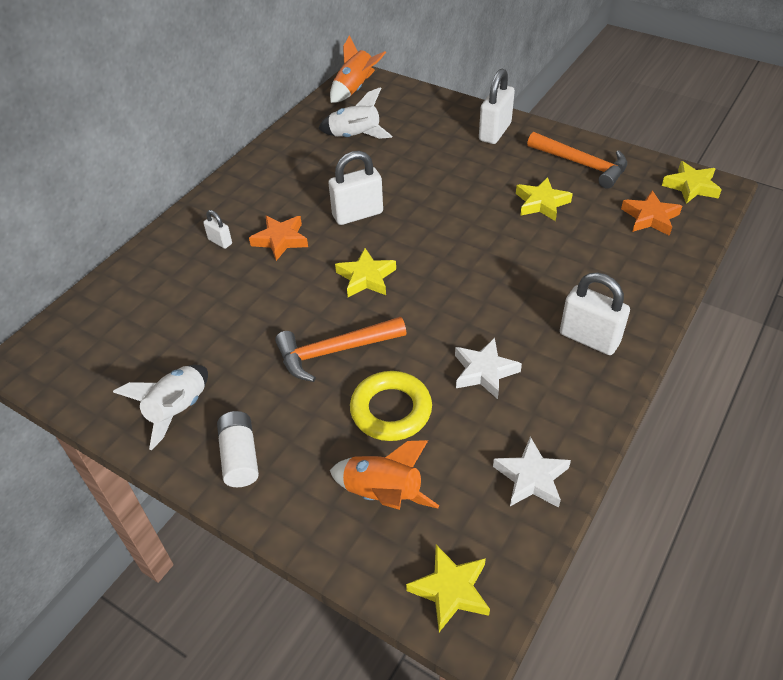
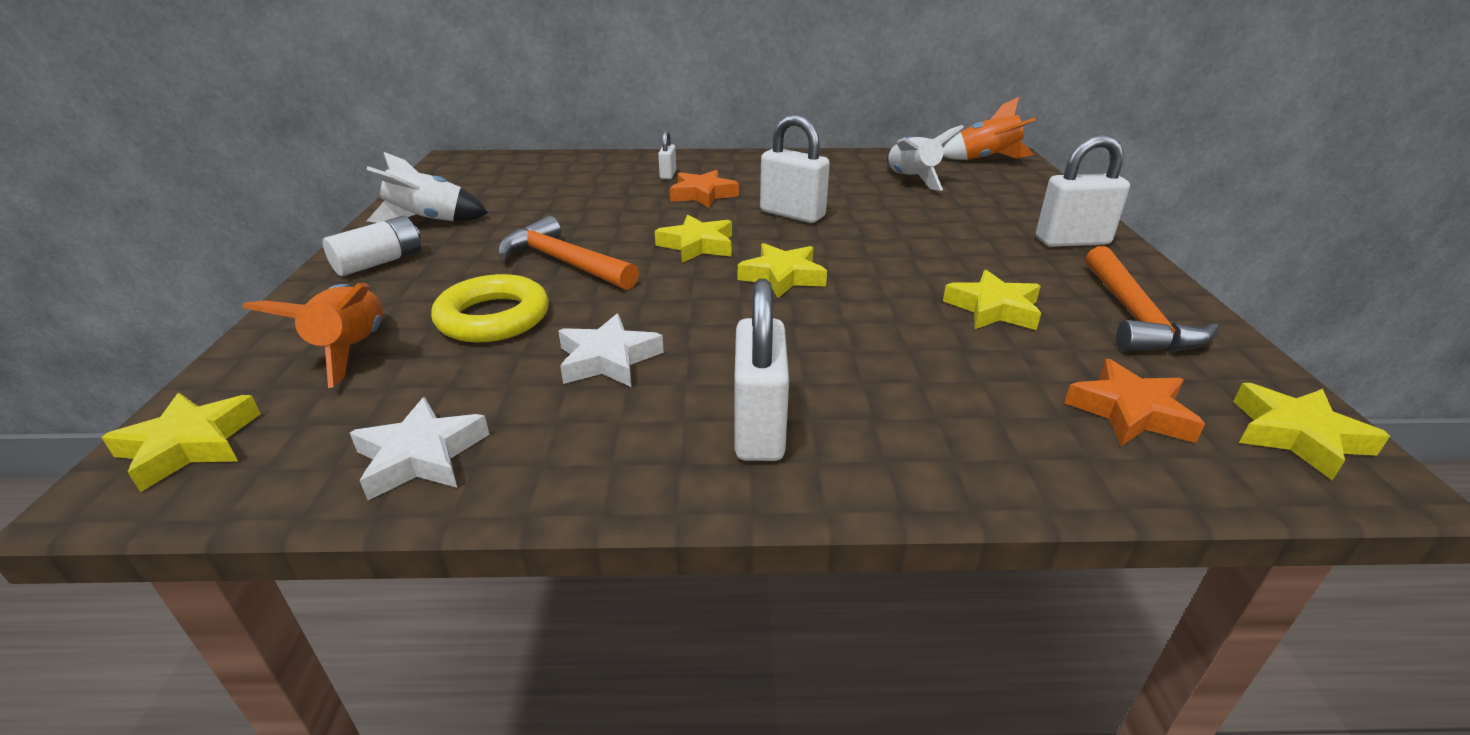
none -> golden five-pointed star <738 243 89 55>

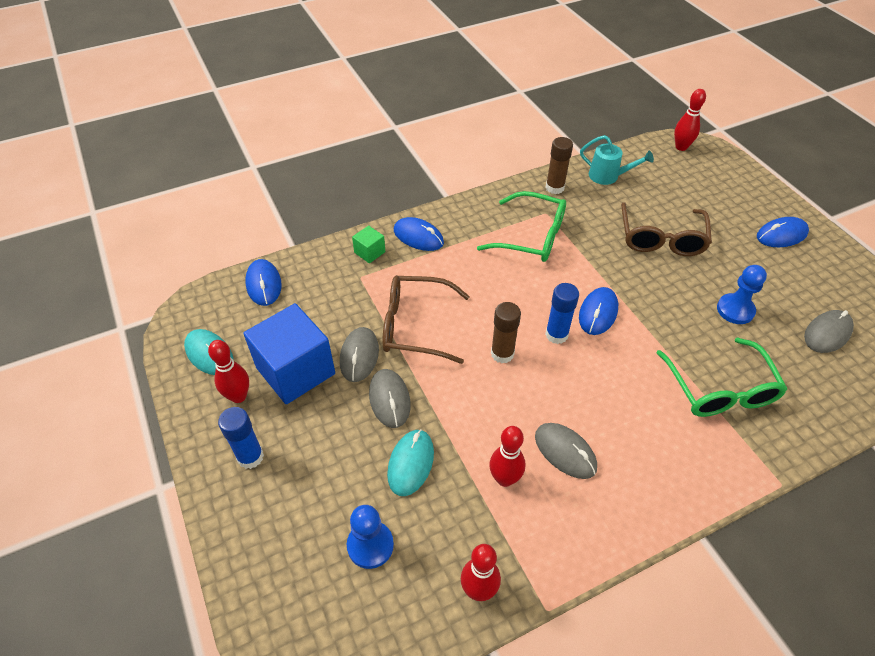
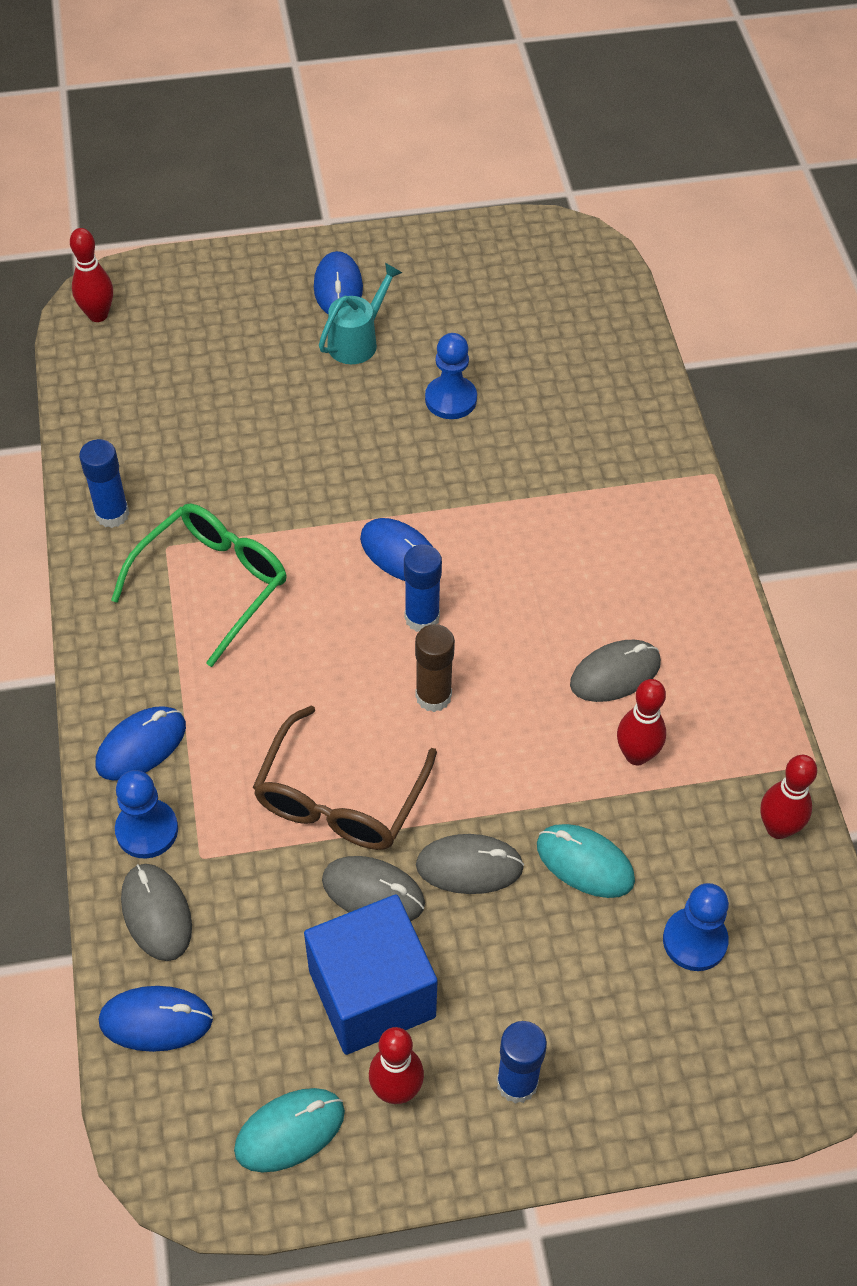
aqua sprinkling can <580 135 74 50> -> aqua sprinkling can <319 263 83 101>, move
dark brown stick of glue <545 137 28 57> -> blue stick of glue <79 439 50 89>
dark brown glasses <621 202 91 54> -> none
leaf-green block <352 225 33 38> -> blue game pawn <115 770 63 89>
ash-grey mouse <804 310 50 43> -> ash-grey mouse <121 864 71 97>, move
leaf-green glasses <656 338 131 79> -> none

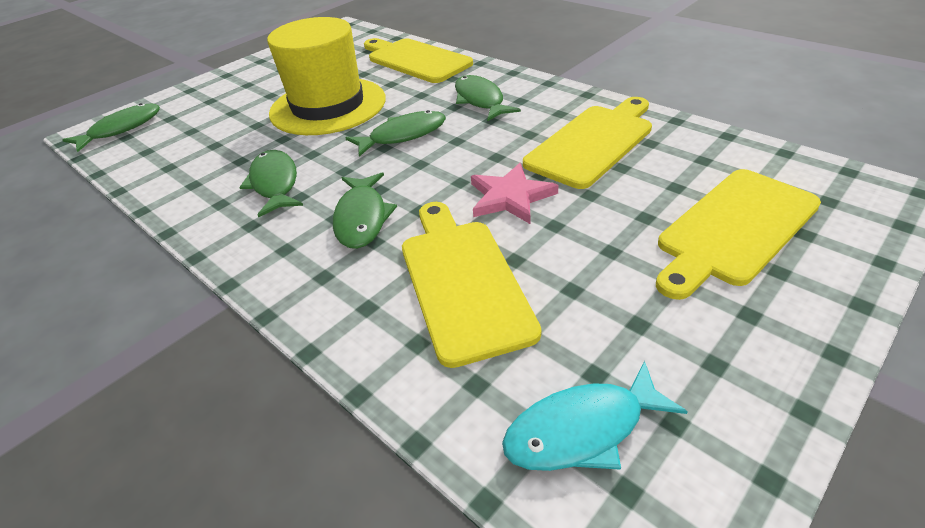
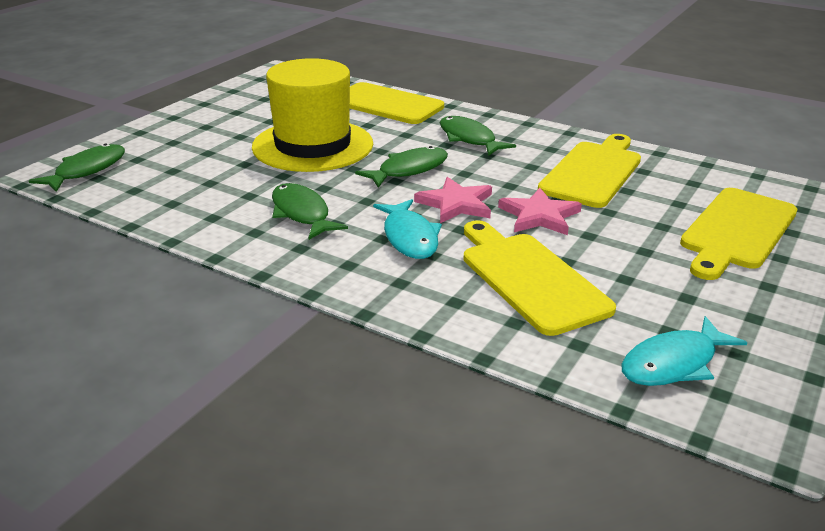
leaf-green toy fish <333 172 64 77> -> aqua toy fish <373 199 69 60>
none -> rosy five-pointed star <414 177 78 46>

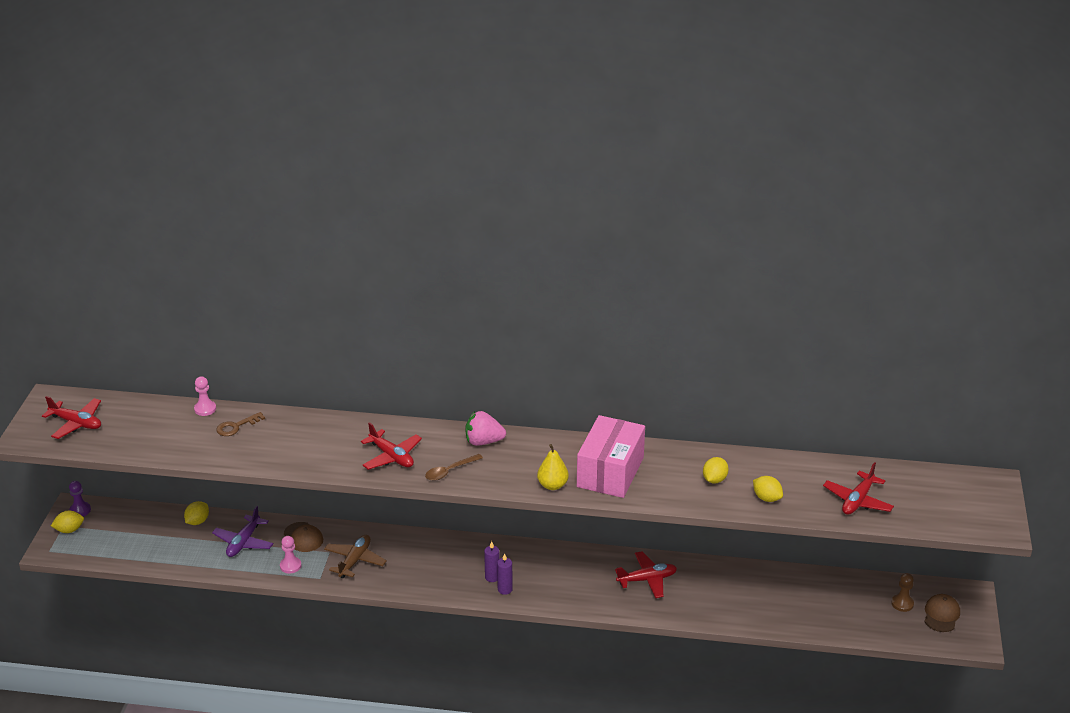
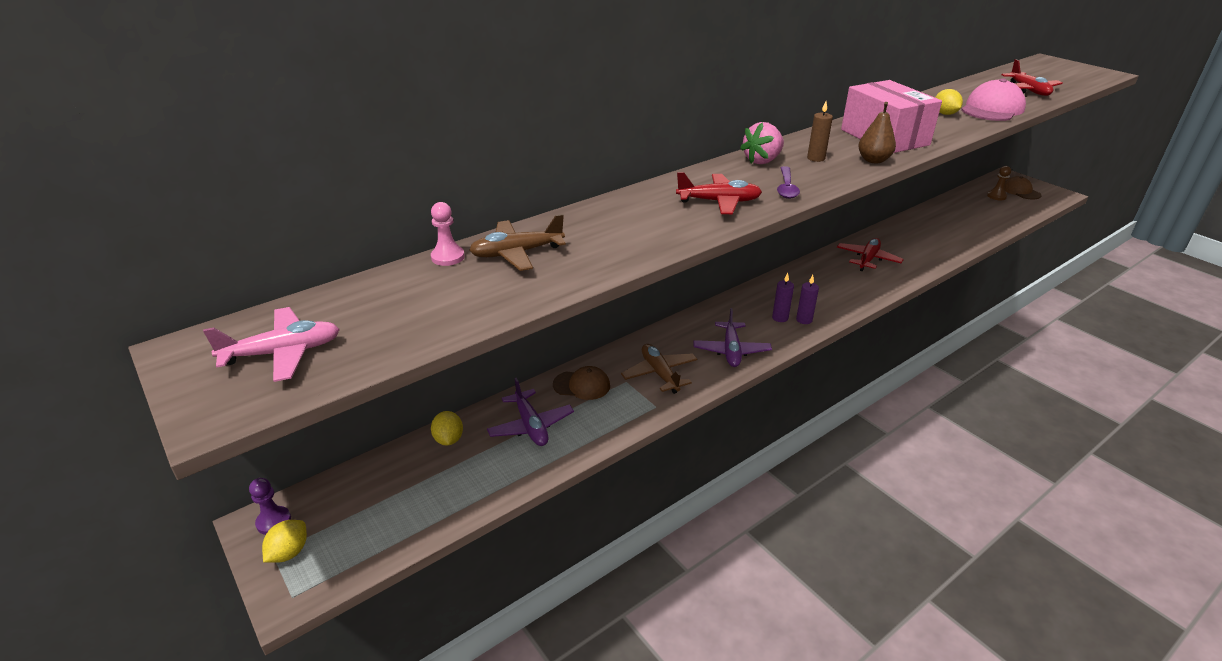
scarlet toy plane <42 396 59 43> -> rosy toy plane <203 307 137 75>
dark brown door key <217 412 48 24> -> dark brown toy plane <469 214 97 57>
golden toy pear <537 444 32 46> -> dark brown toy pear <858 102 38 62>
dark brown teaspoon <425 454 58 27> -> royal purple teaspoon <777 166 23 33>
golden toy lemon <753 476 30 26> -> rosy cap <961 78 65 43>
rosy game pawn <280 536 21 38> -> none
none -> dark brown candle <807 101 26 61>
none -> royal purple toy plane <693 308 79 59>

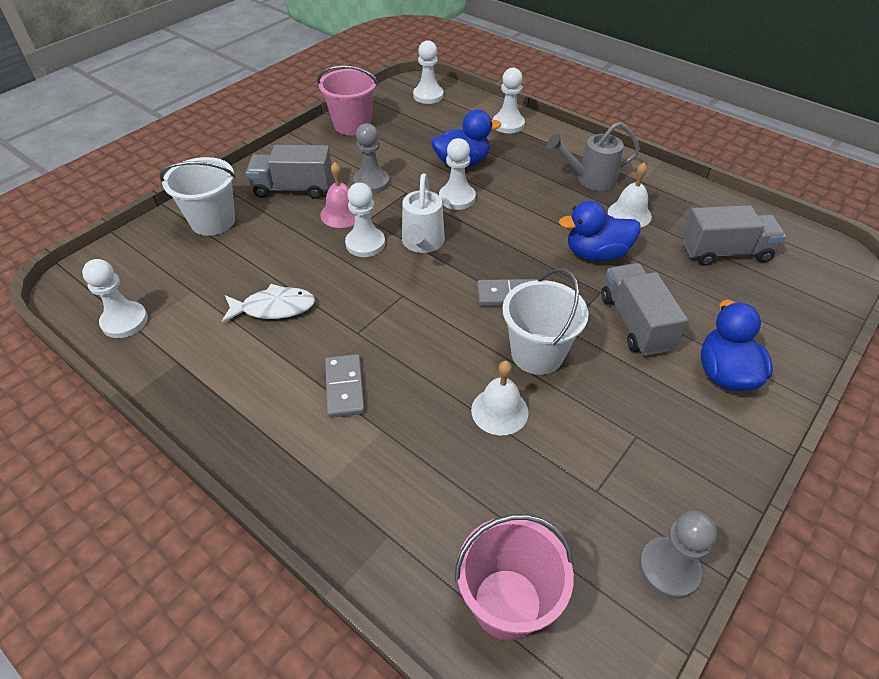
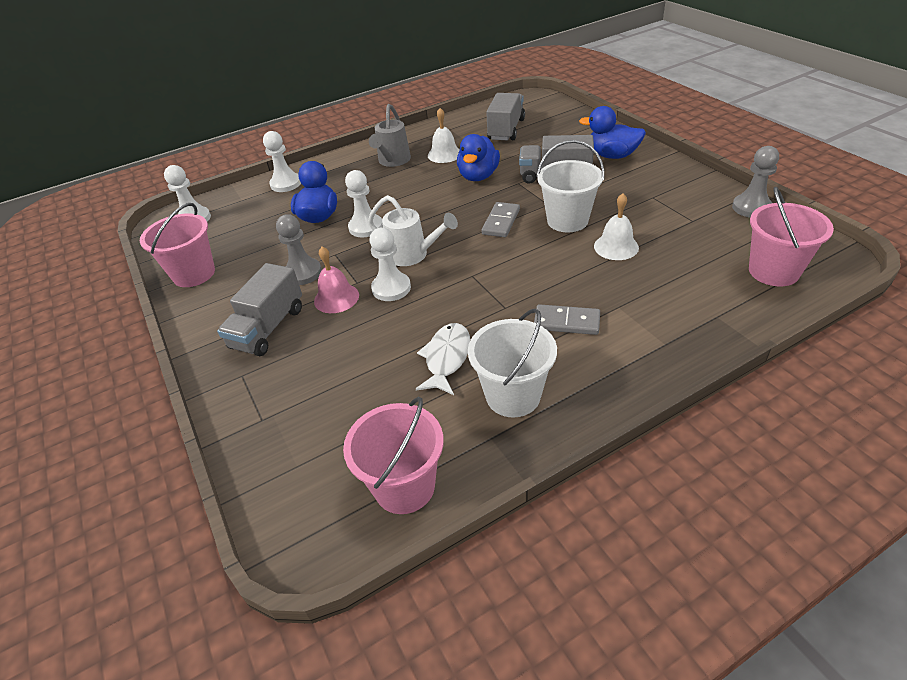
snow-white sand bucket <159 157 77 79> -> snow-white sand bucket <468 309 89 108>, move
snow-white game pawn <82 259 66 79> -> rosy sand bucket <343 397 101 117>

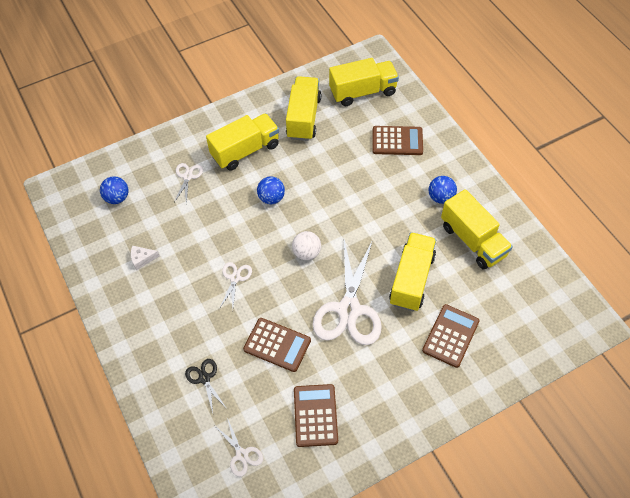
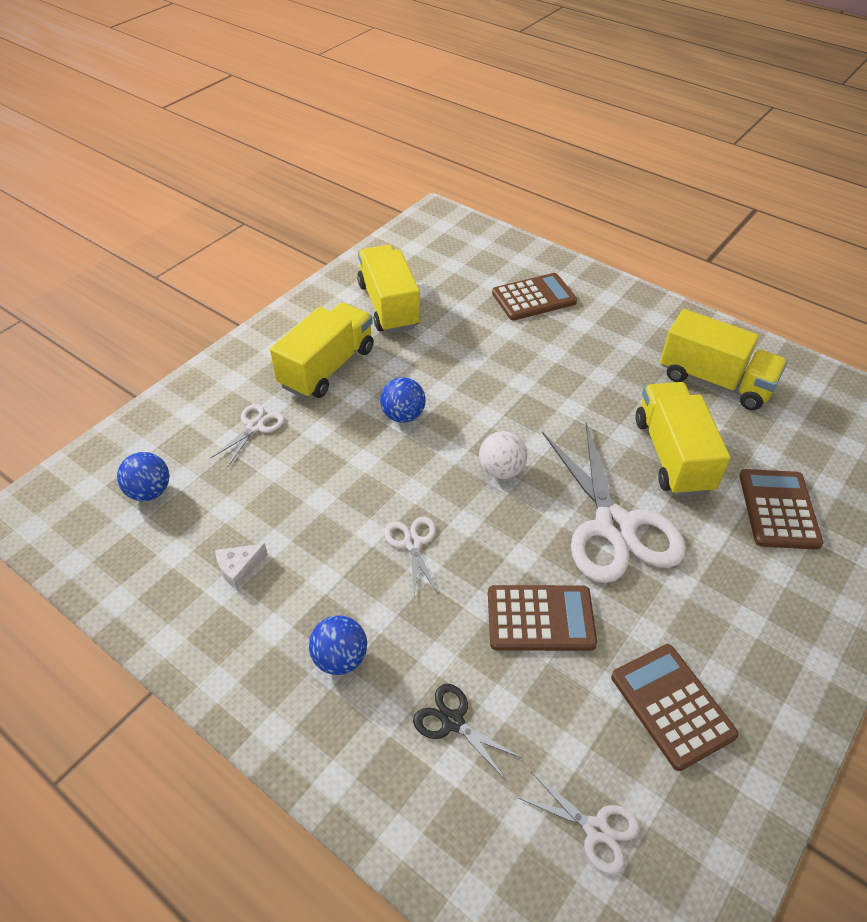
golden truck <329 58 70 48> -> none
snow-white scissors <174 163 29 41> -> snow-white scissors <210 404 75 63>, 45 degrees clockwise
blue play ball <428 176 29 28> -> blue play ball <309 615 58 60>, move

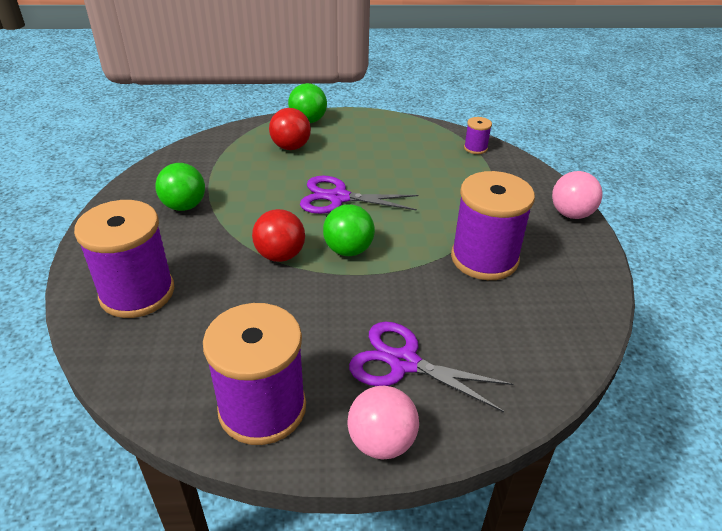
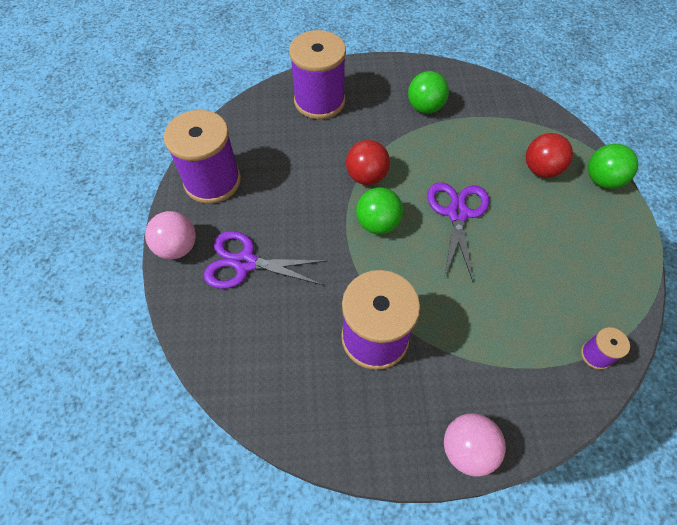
royal purple scissors <349 322 164 90> -> royal purple scissors <203 231 125 58>, 105 degrees counterclockwise

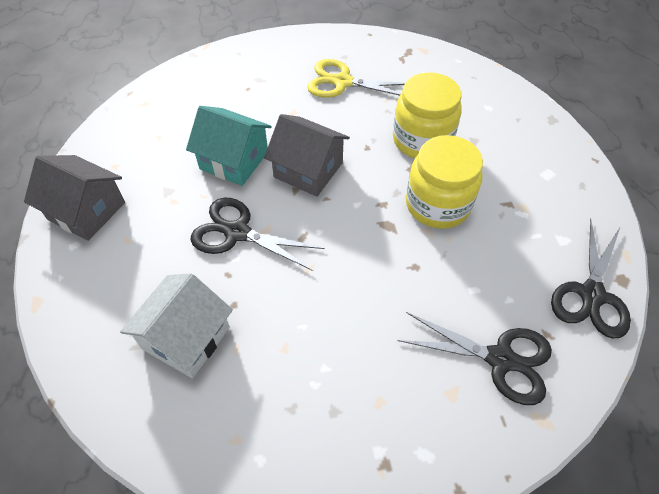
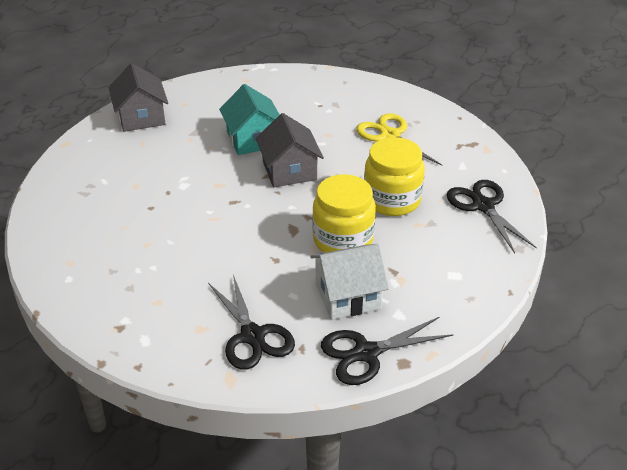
black scissors <190 198 135 73> -> black scissors <447 180 90 73>, move
snow-white toy house <120 273 113 105> -> snow-white toy house <310 244 79 76>, move

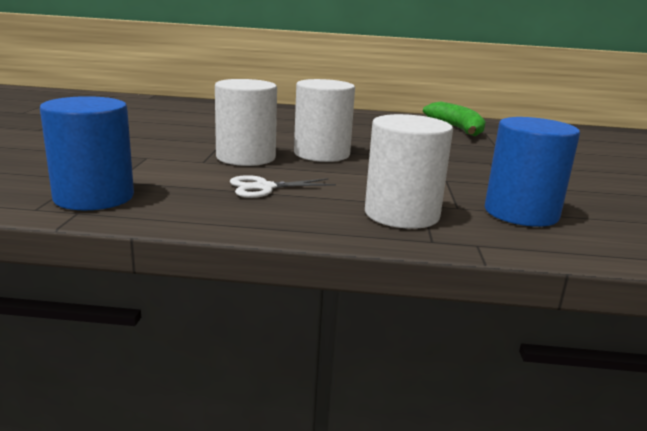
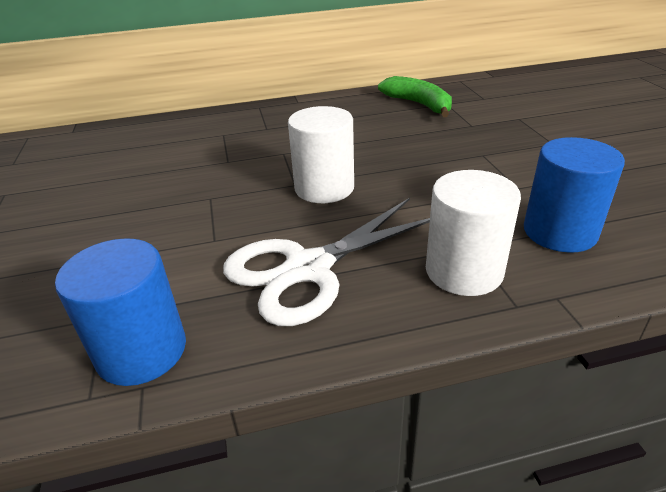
snow-white cylinder <215 79 62 87> -> none
snow-white scissors <230 175 106 23> -> snow-white scissors <223 198 207 128>, x2.11

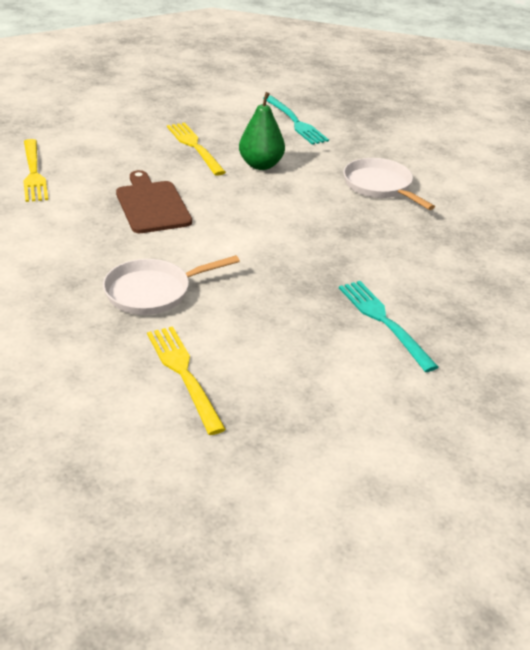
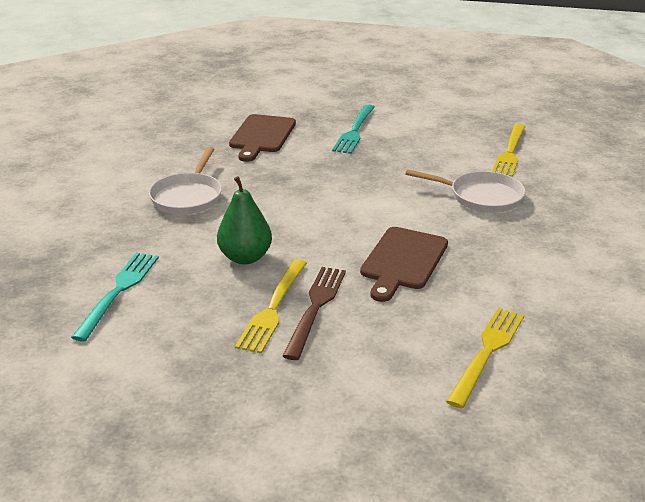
none -> dark brown bread board <229 114 67 48>
none -> dark brown fork <283 267 63 93>

